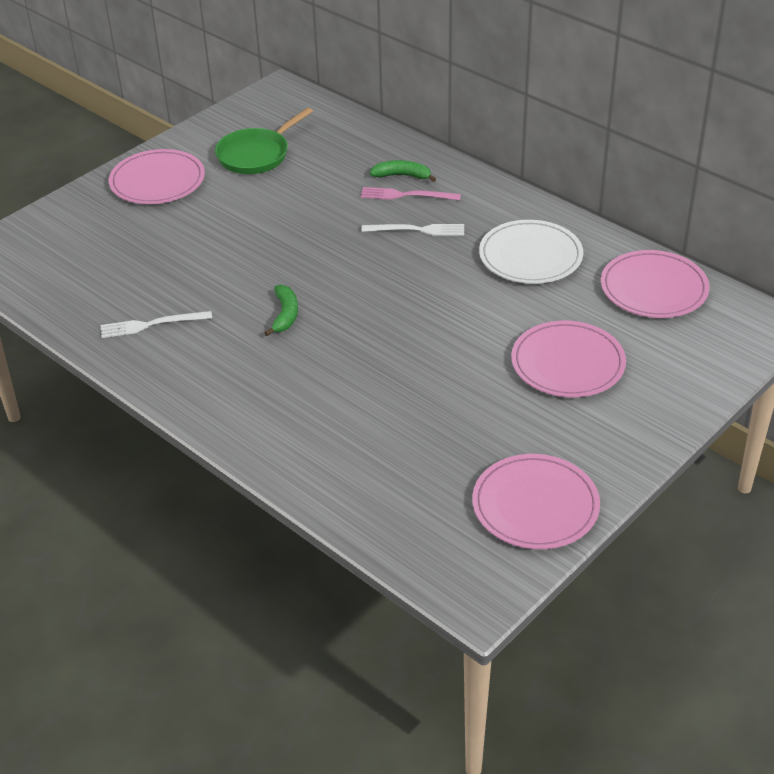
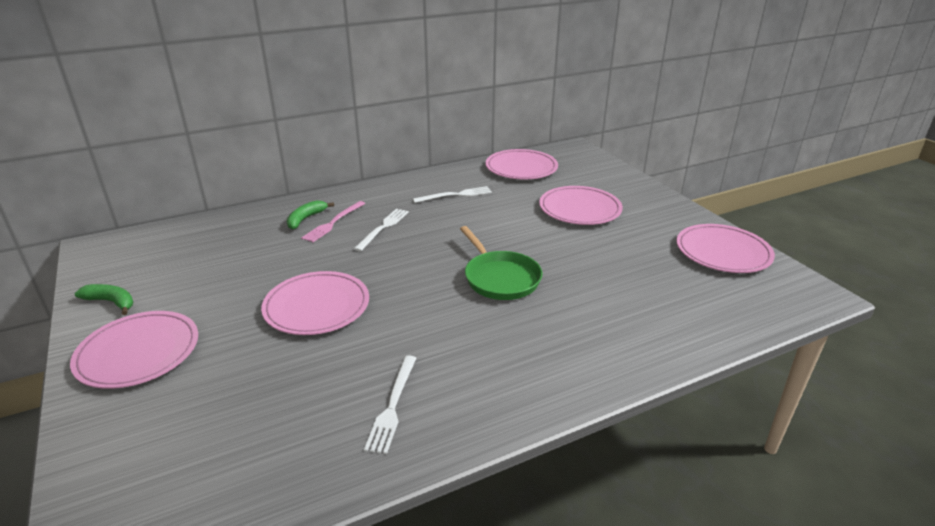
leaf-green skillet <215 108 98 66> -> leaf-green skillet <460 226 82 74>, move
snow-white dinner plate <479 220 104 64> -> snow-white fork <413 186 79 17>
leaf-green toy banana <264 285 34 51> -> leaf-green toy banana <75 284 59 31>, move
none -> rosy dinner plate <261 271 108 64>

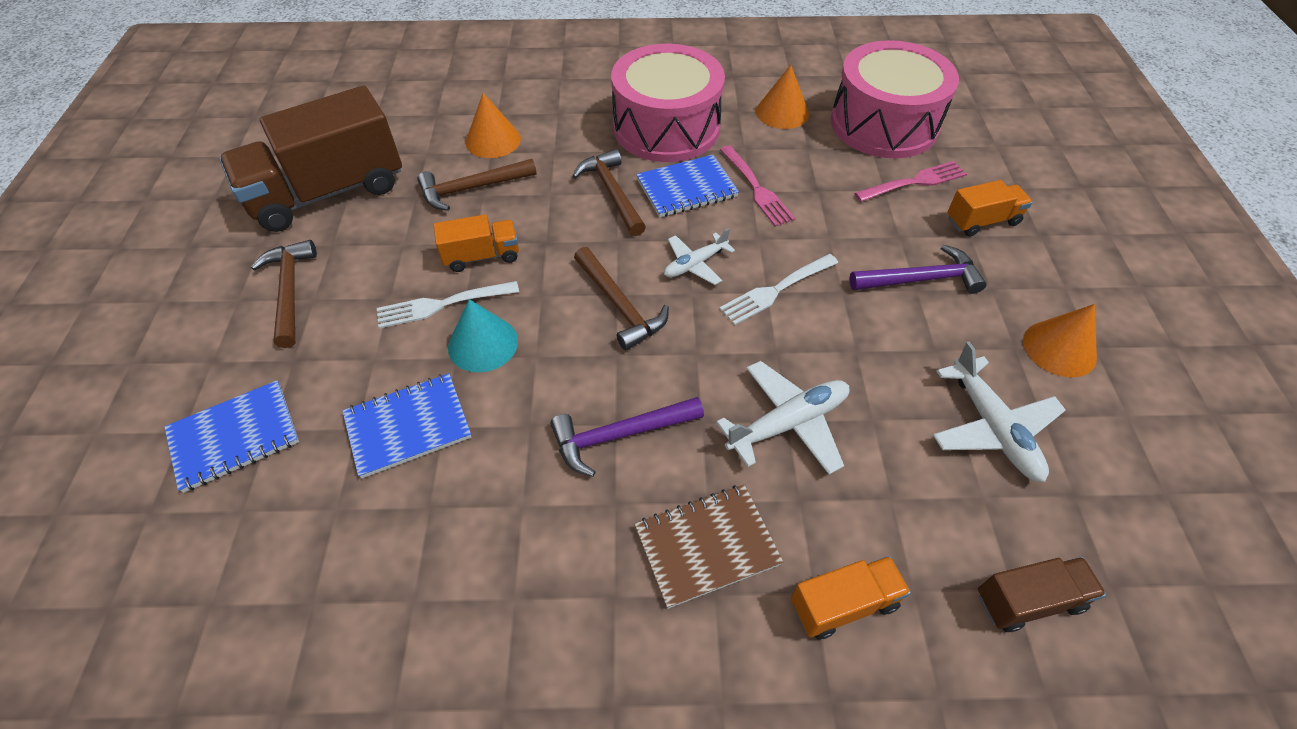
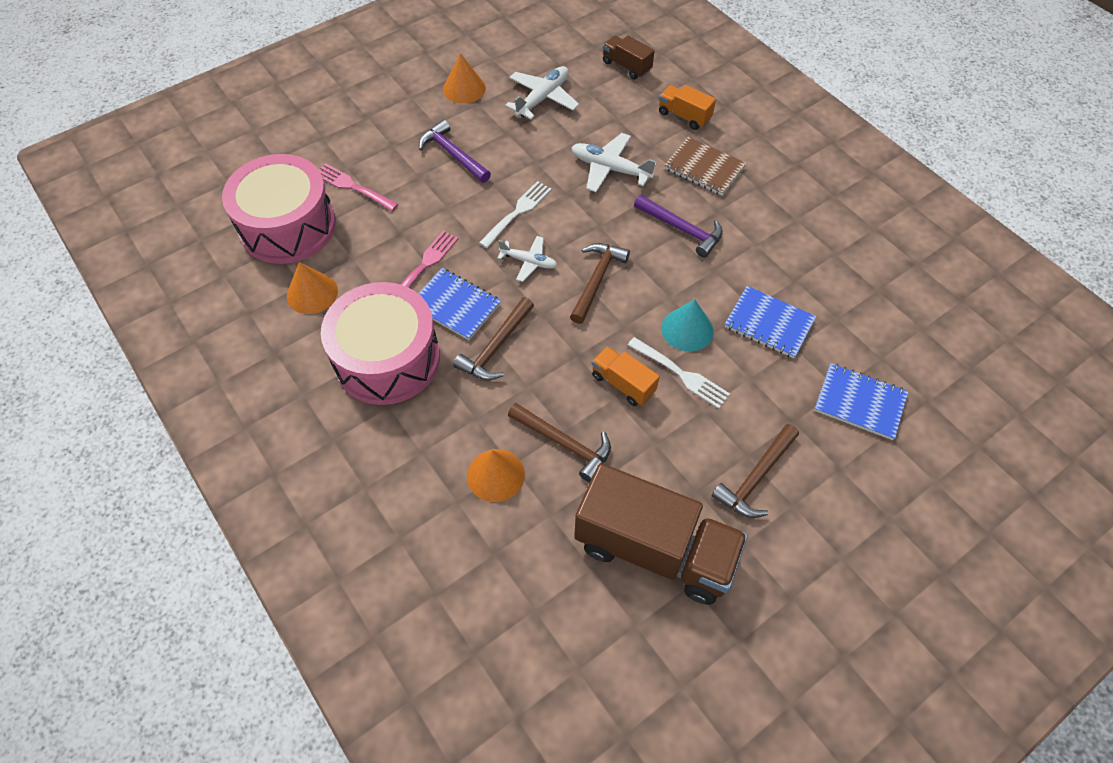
bright orange truck <947 180 86 57> -> none
snow-white fork <719 254 119 71> -> snow-white fork <479 181 73 67>, 75 degrees counterclockwise

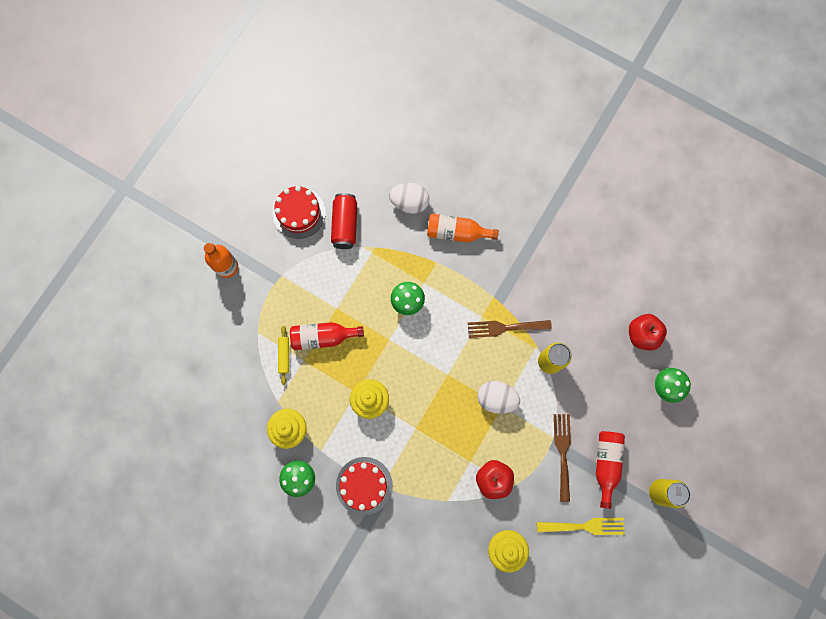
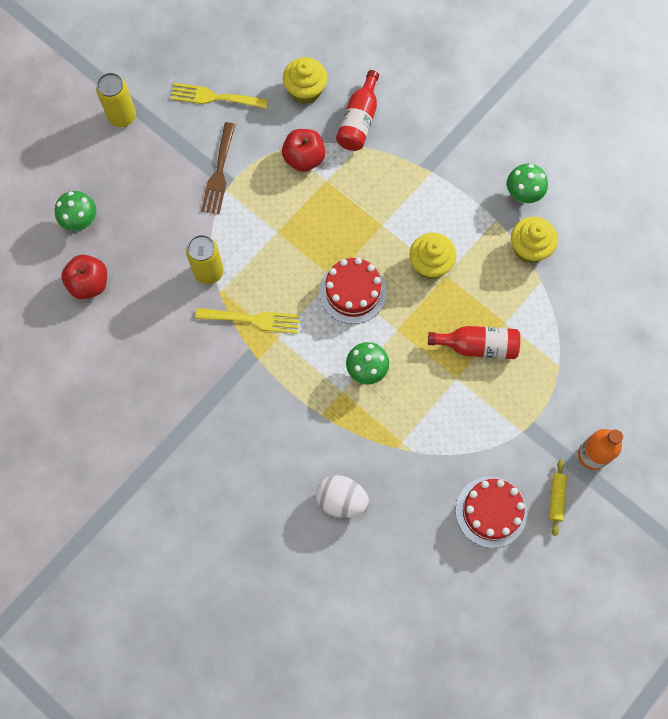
scarlet can <331 193 26 56> -> none
bright orange bottle <427 214 72 28> -> none
dark brown fork <468 320 84 18> -> golden fork <195 308 105 26>
golden rolling pin <278 326 11 59> -> golden rolling pin <549 459 18 77>, move
snow-white egg shape <477 381 43 33> -> none
scarlet bottle <596 431 29 78> -> scarlet bottle <336 70 43 81>, move
scarlet gateau <336 457 57 58> -> scarlet gateau <319 258 68 66>, move

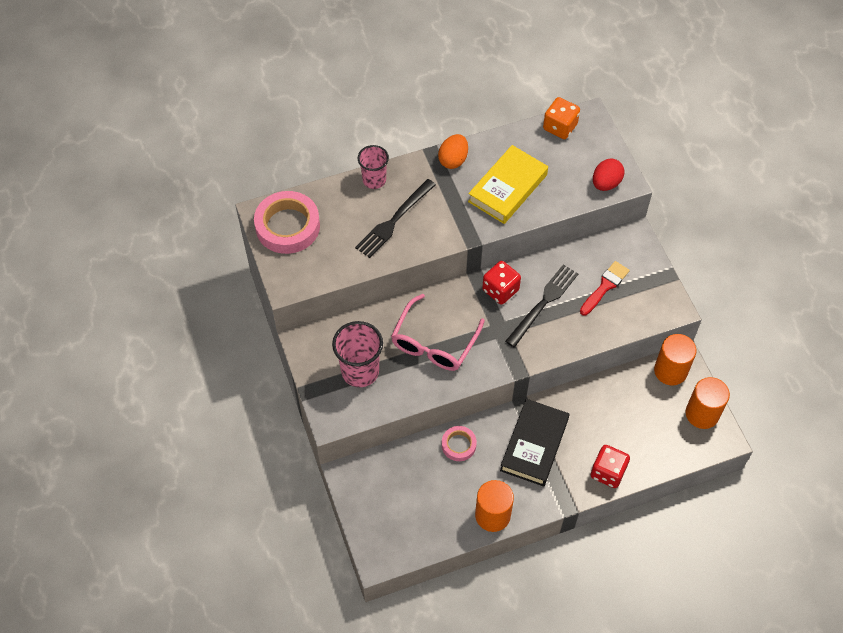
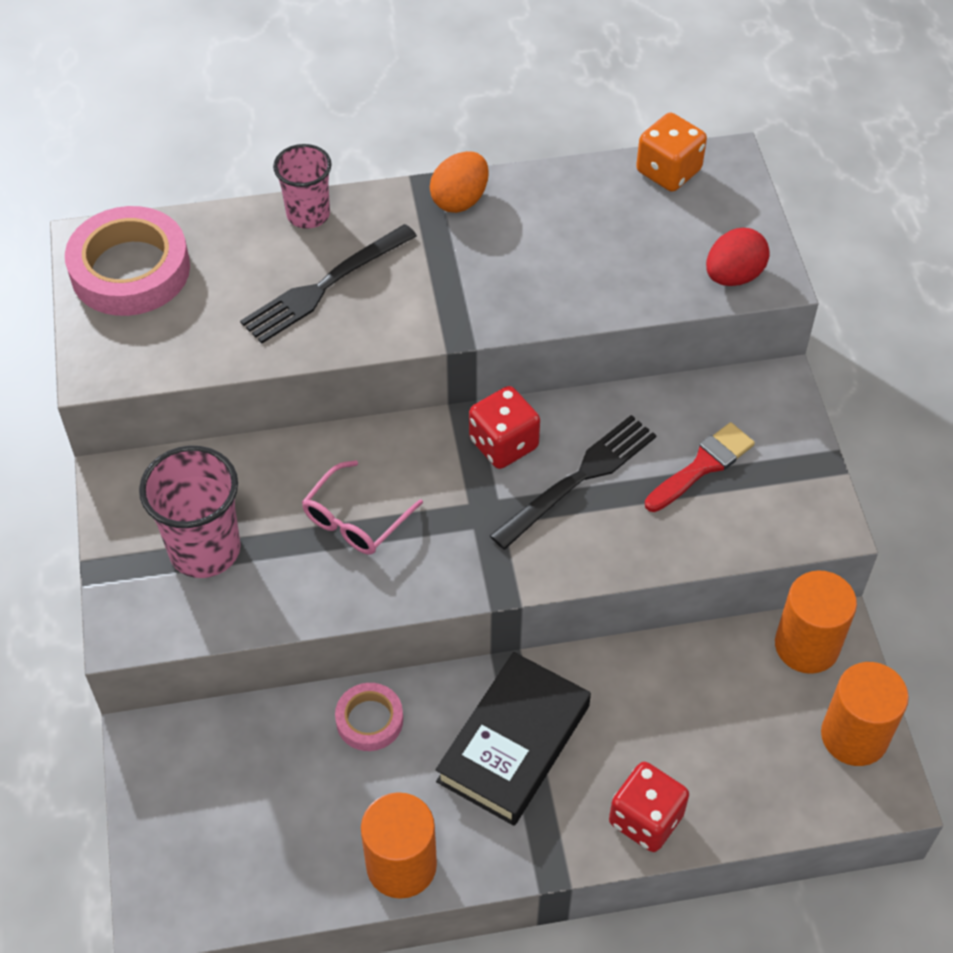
golden hardcover <468 145 80 79> -> none
rosy glasses <391 294 94 77> -> rosy glasses <302 460 121 95>, x0.65

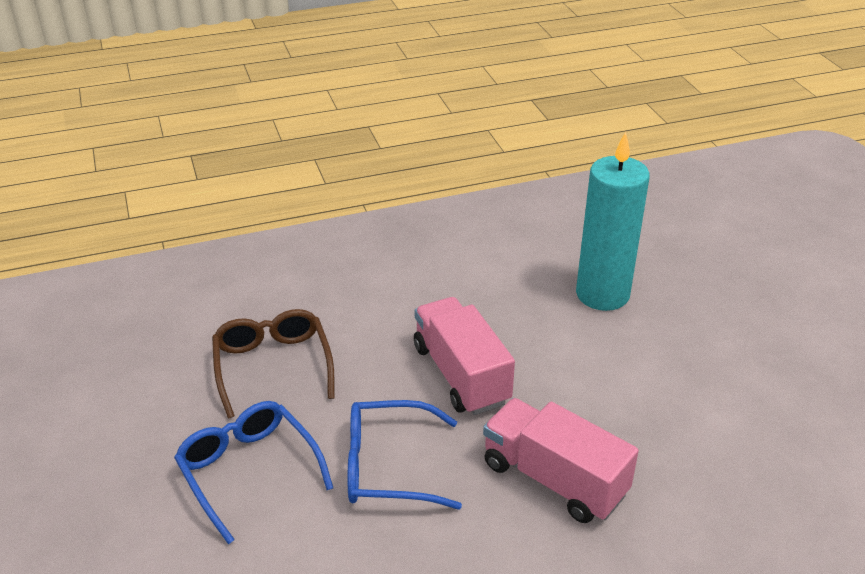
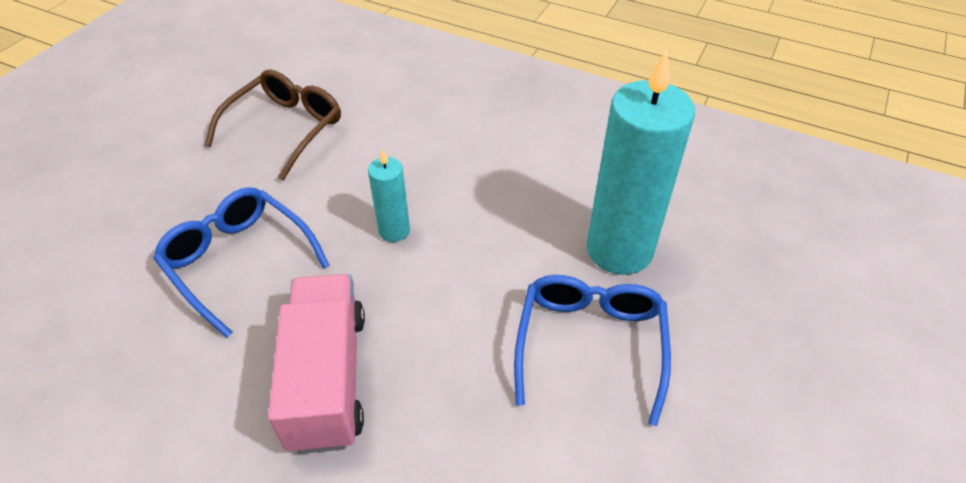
rosy truck <414 297 101 118> -> aqua candle <368 149 42 93>
blue glasses <174 401 159 144> -> blue glasses <514 275 157 151>, move

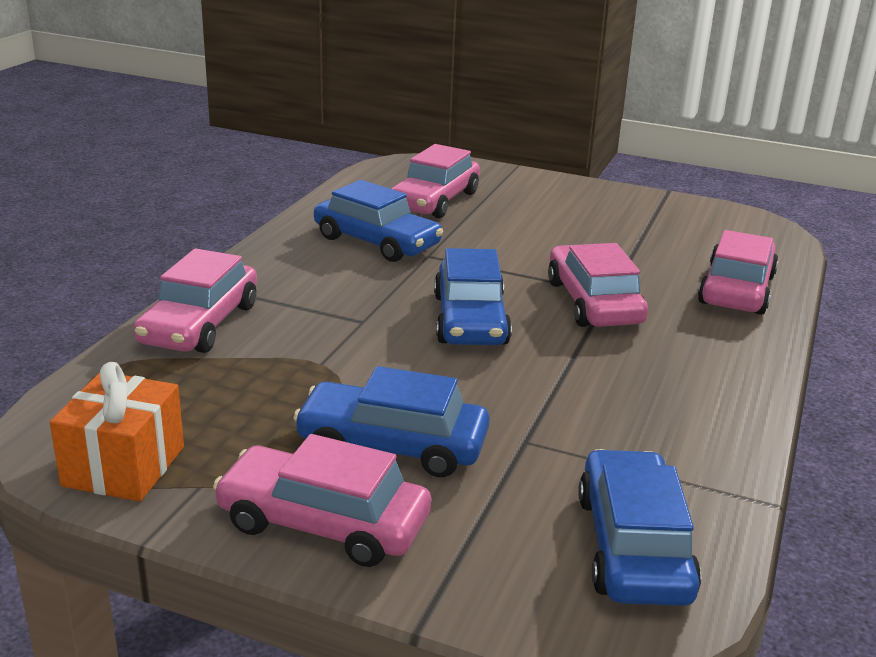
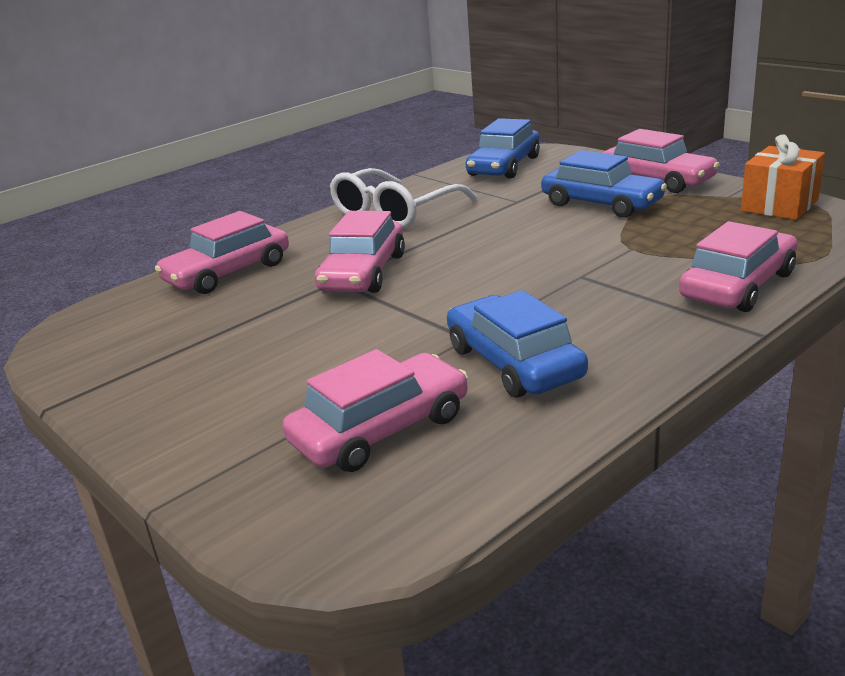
blue car <434 248 78 97> -> none
none -> snow-white glasses <330 168 147 60>

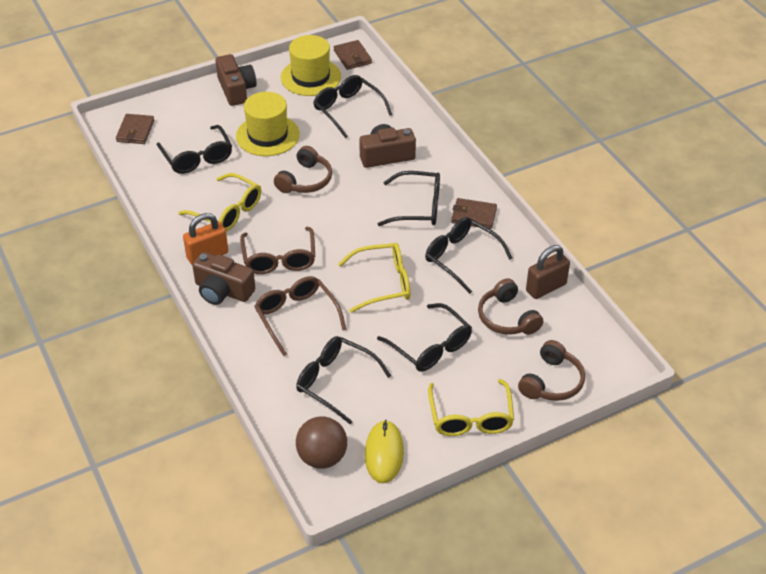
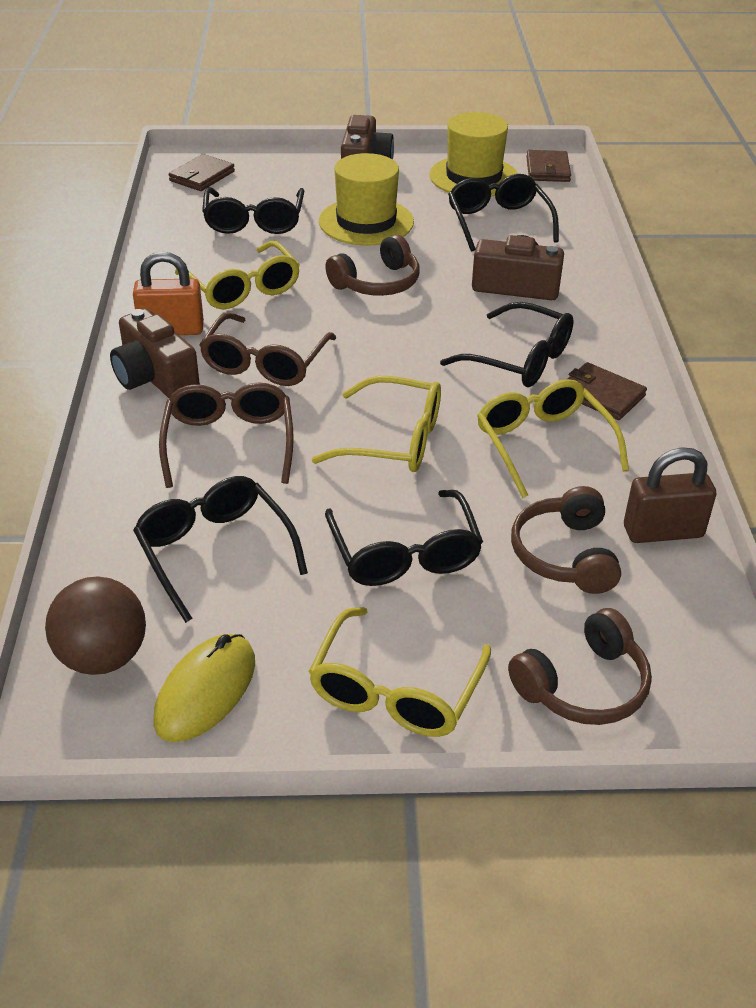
black glasses <425 217 87 77> -> golden glasses <477 379 152 119>

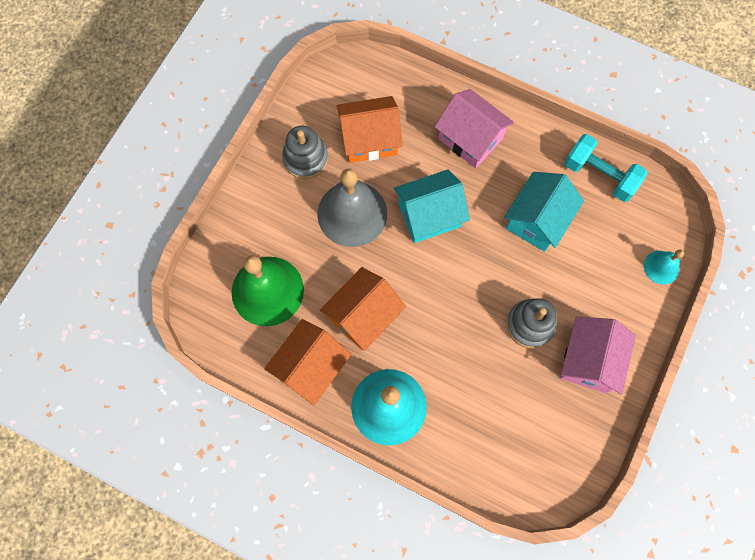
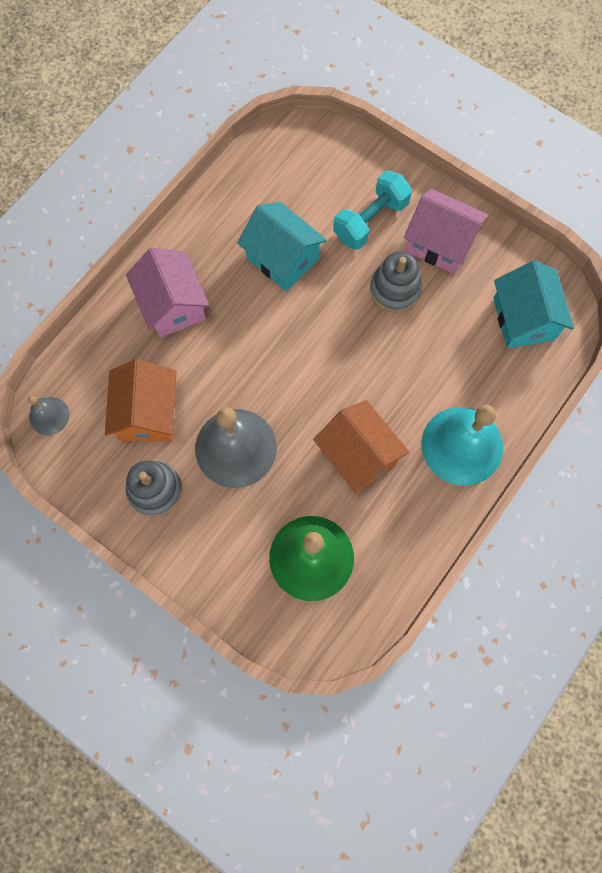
rosy toy house <435 89 79 79> -> rosy toy house <126 248 83 90>, 75 degrees counterclockwise
aqua free weight <564 134 84 68> -> aqua free weight <333 170 79 80>, move
aqua toy house <394 169 76 74> -> aqua toy house <493 260 81 88>, move
aqua hand bell <644 250 40 35> -> none
bright orange toy house <264 319 87 86> -> none
none -> ash-grey hand bell <28 395 42 40>

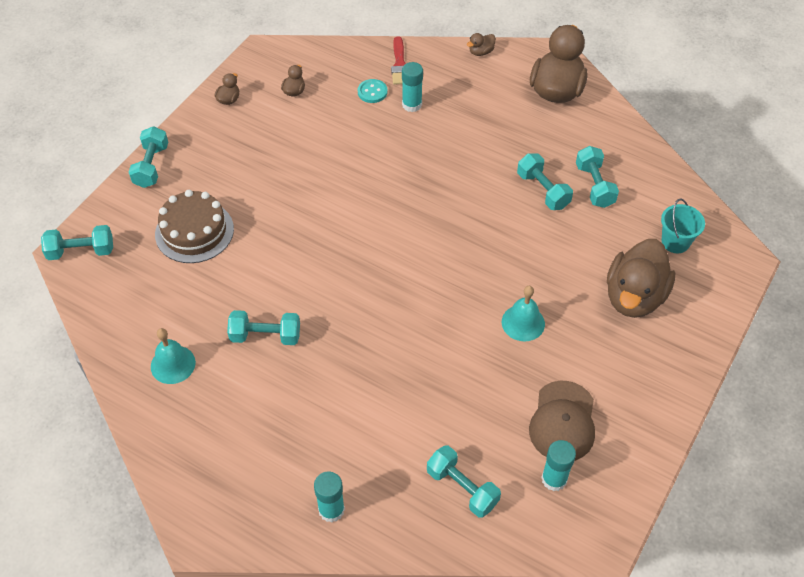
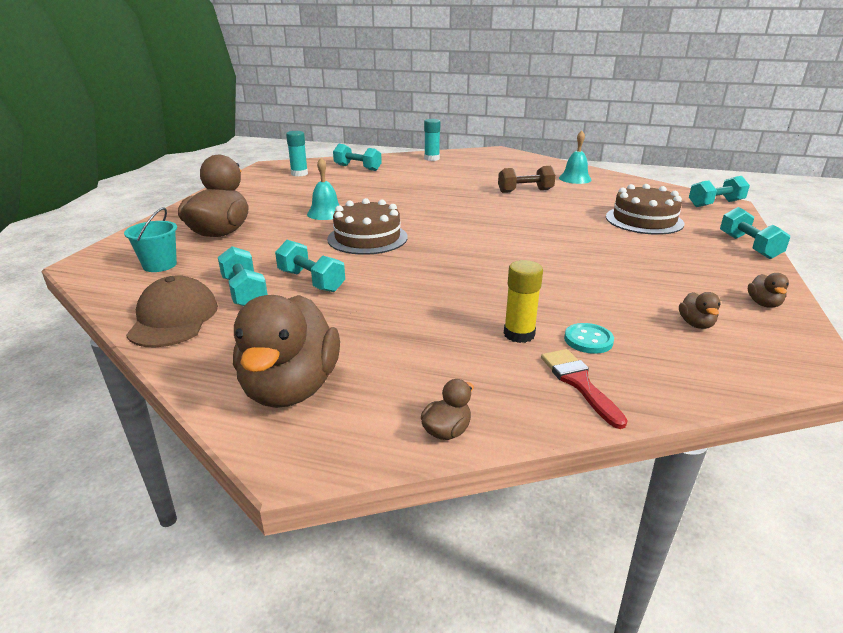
aqua stick of glue <402 62 21 50> -> golden stick of glue <504 260 39 83>
aqua free weight <227 310 73 35> -> dark brown free weight <498 166 58 27>
dark brown cap <529 381 66 80> -> dark brown cap <126 275 92 73>, move
none -> dark brown gateau <327 198 81 57>

